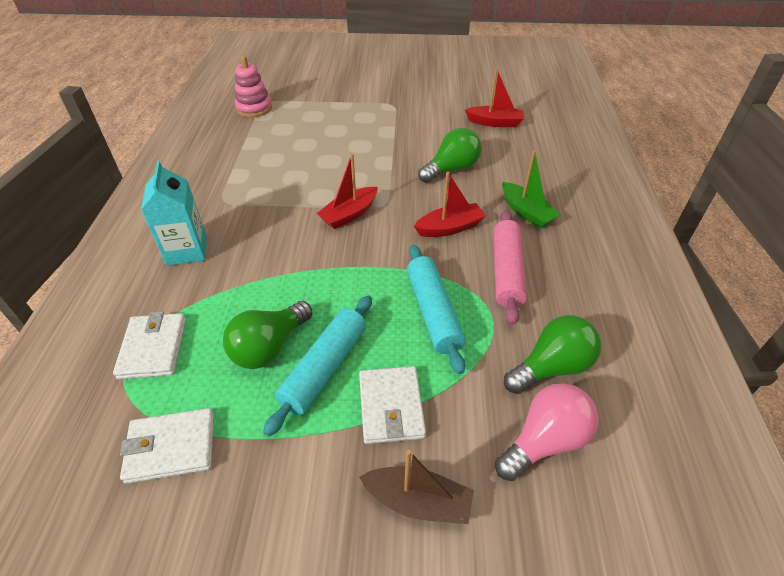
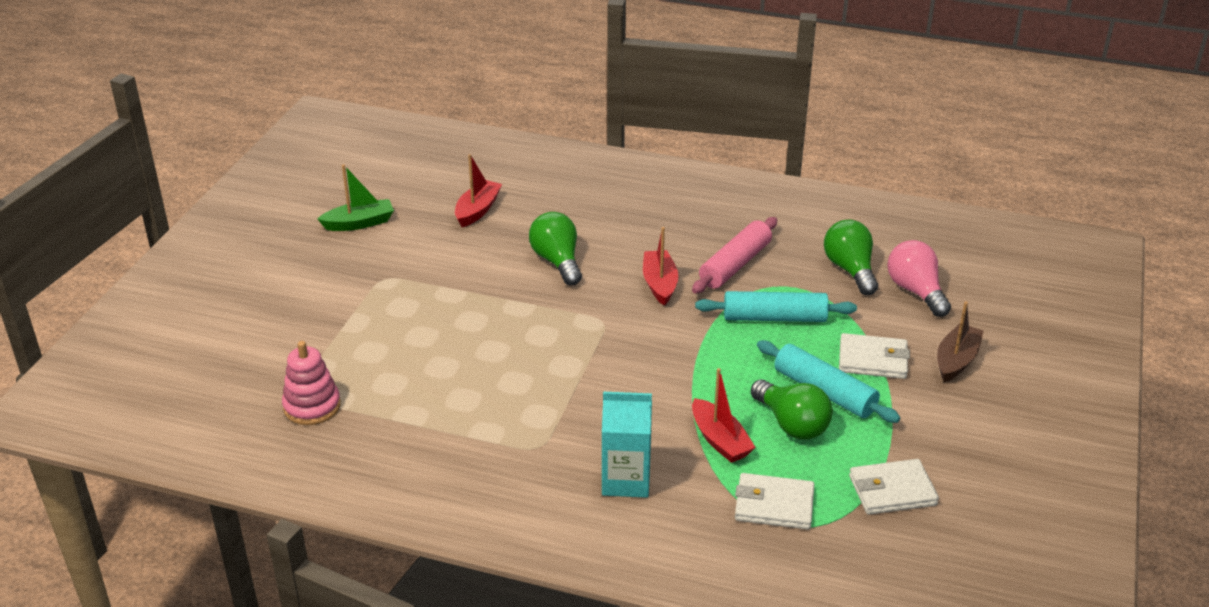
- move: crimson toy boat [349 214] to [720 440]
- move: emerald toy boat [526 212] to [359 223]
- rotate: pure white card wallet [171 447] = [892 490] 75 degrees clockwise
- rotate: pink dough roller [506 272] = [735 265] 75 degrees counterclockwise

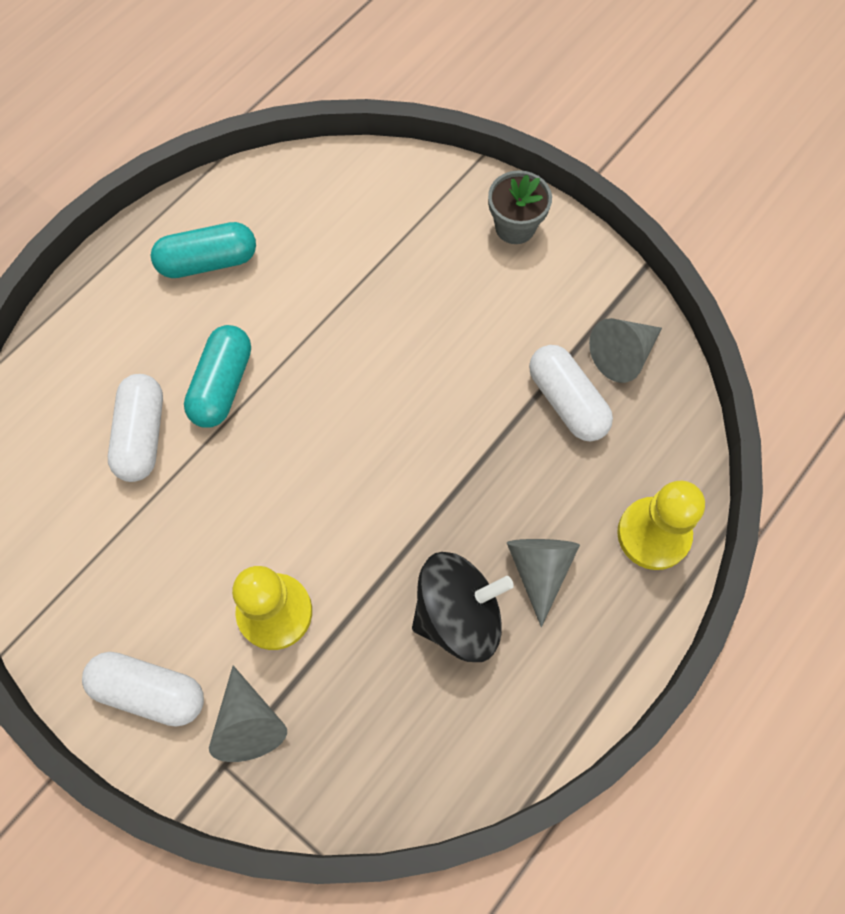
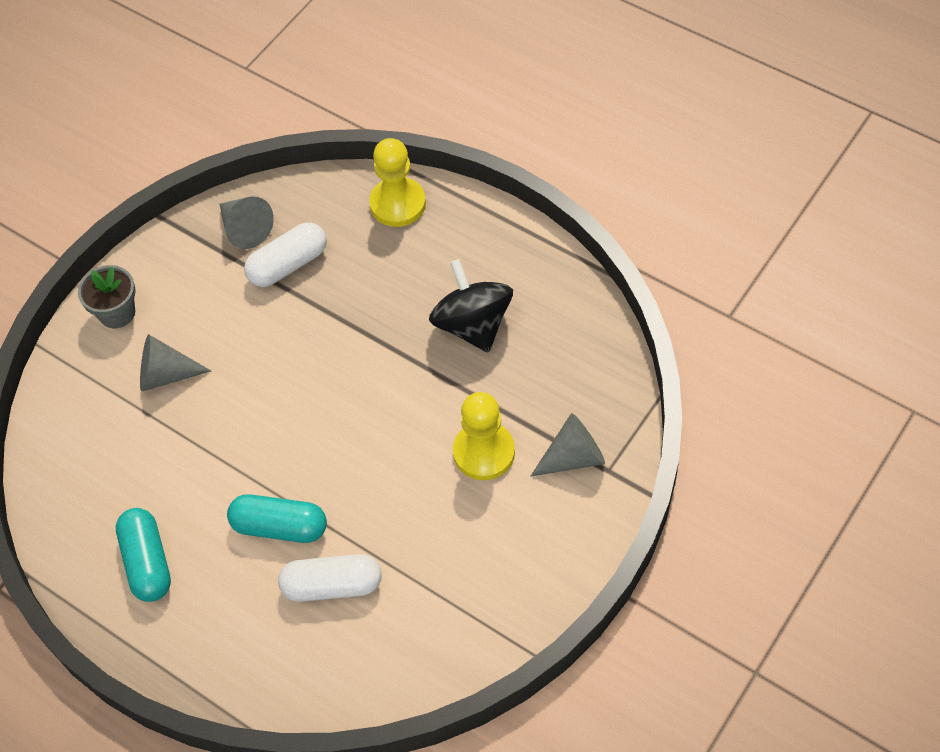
- delete: pure white pill [150 691]
- move: gray cone [539 570] to [165 375]

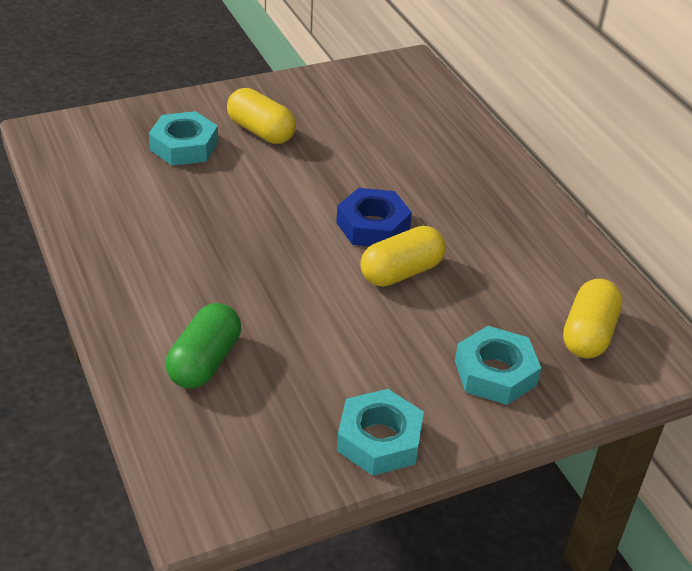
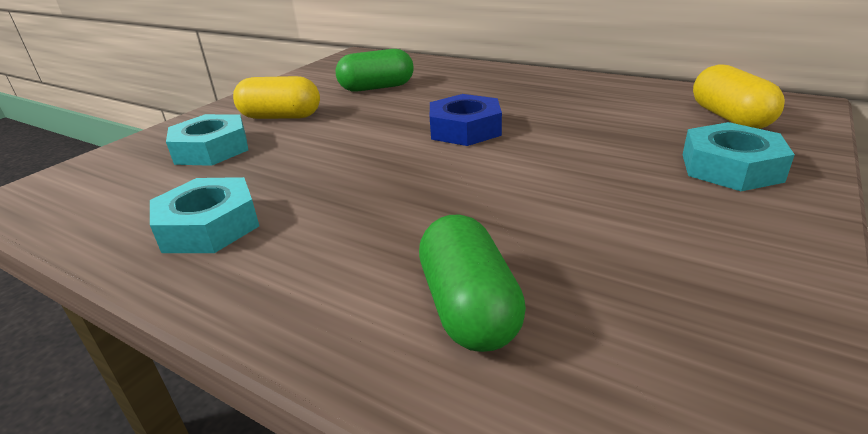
- delete: bright yellow pill [401 272]
- insert: emerald pill [377 88]
- move: aqua hex nut [379 440] to [209 226]

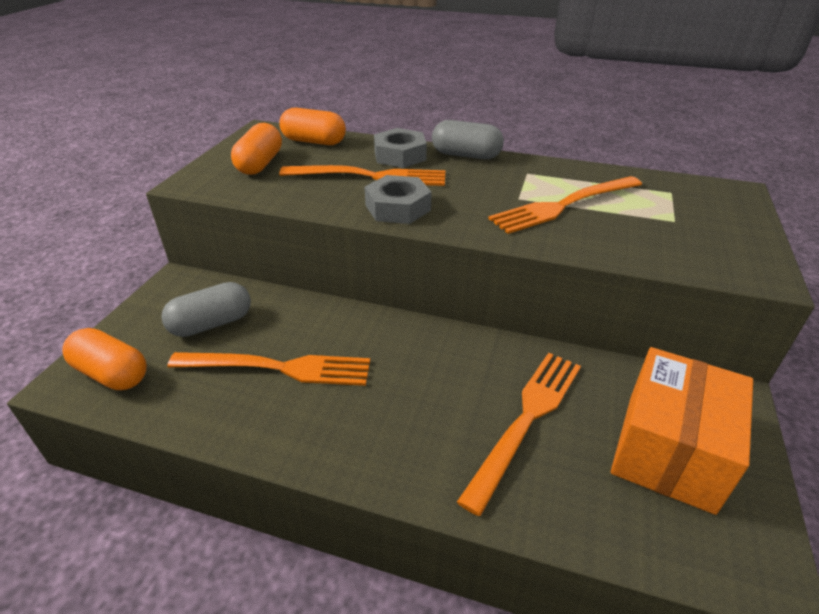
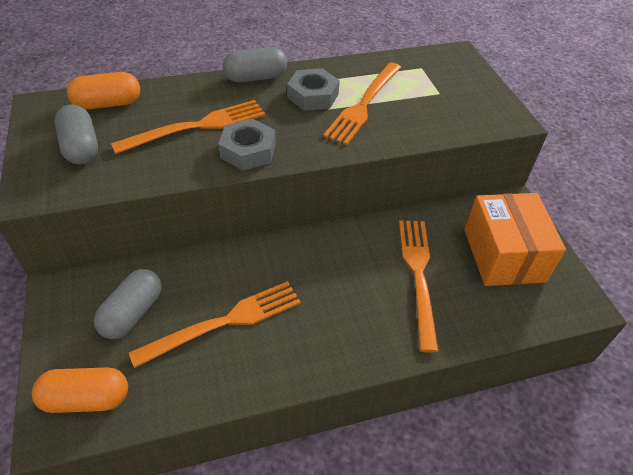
- move: gray hex nut [400 155] to [313 96]
- recolor: bright orange pill [260 164] to gray pill [81 147]

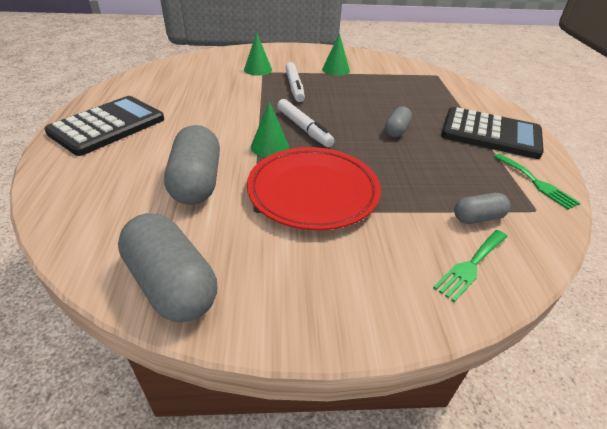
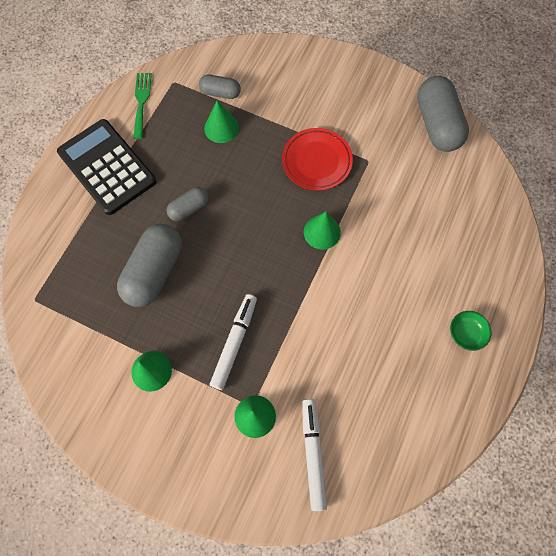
- delete: emerald fork [471 266]
- insert: emerald cone [221 128]
- move: gray pill [196 182] to [154 271]
- move: pure white marker [304 128] to [313 454]
- replace: black pocket calculator [107 126] to emerald deep dish [466 333]
- resize: crimson plate [313 192] = [316 161] x0.67

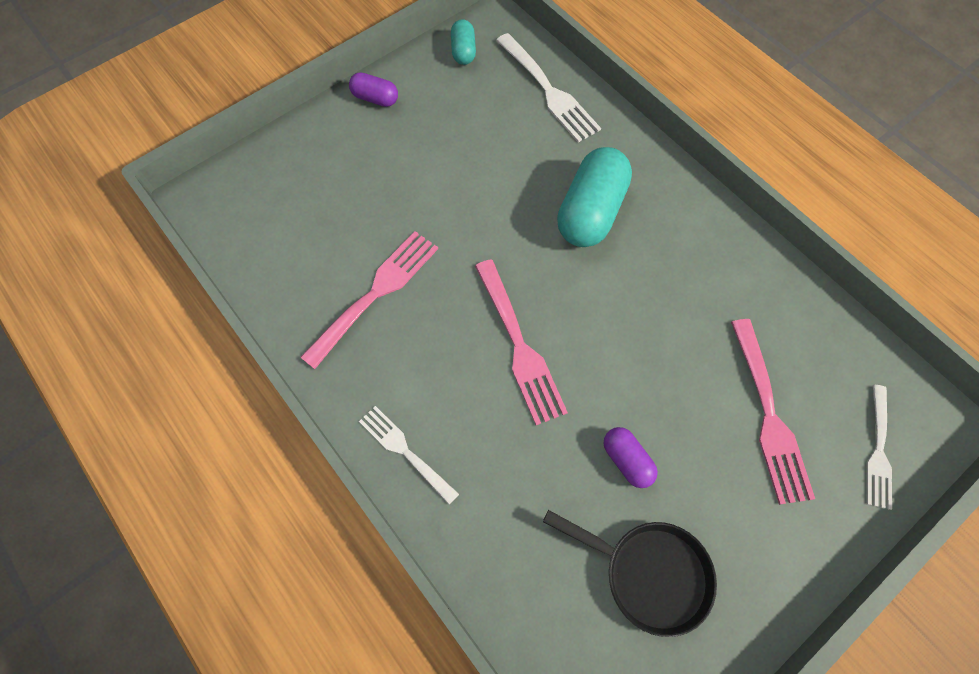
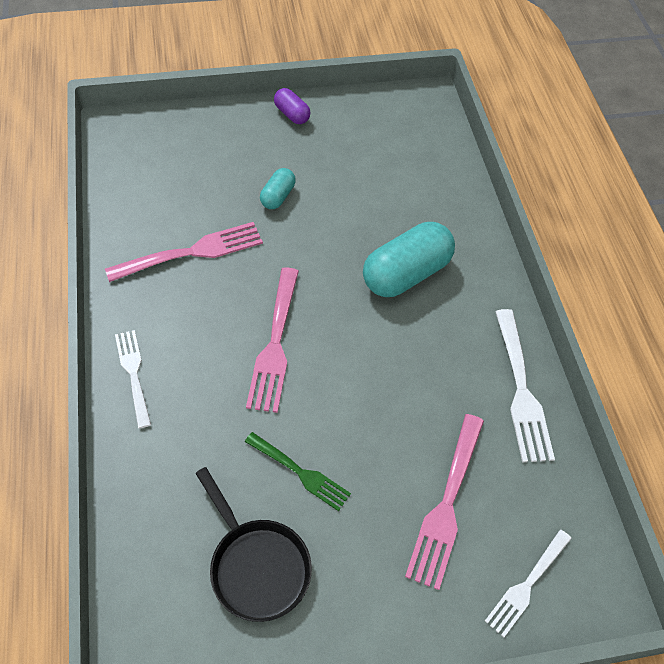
- move: aqua pill [463 51] to [278 196]
- move: pure white fork [548 91] to [521 390]
- replace: purple pill [626 460] to emerald fork [300 473]

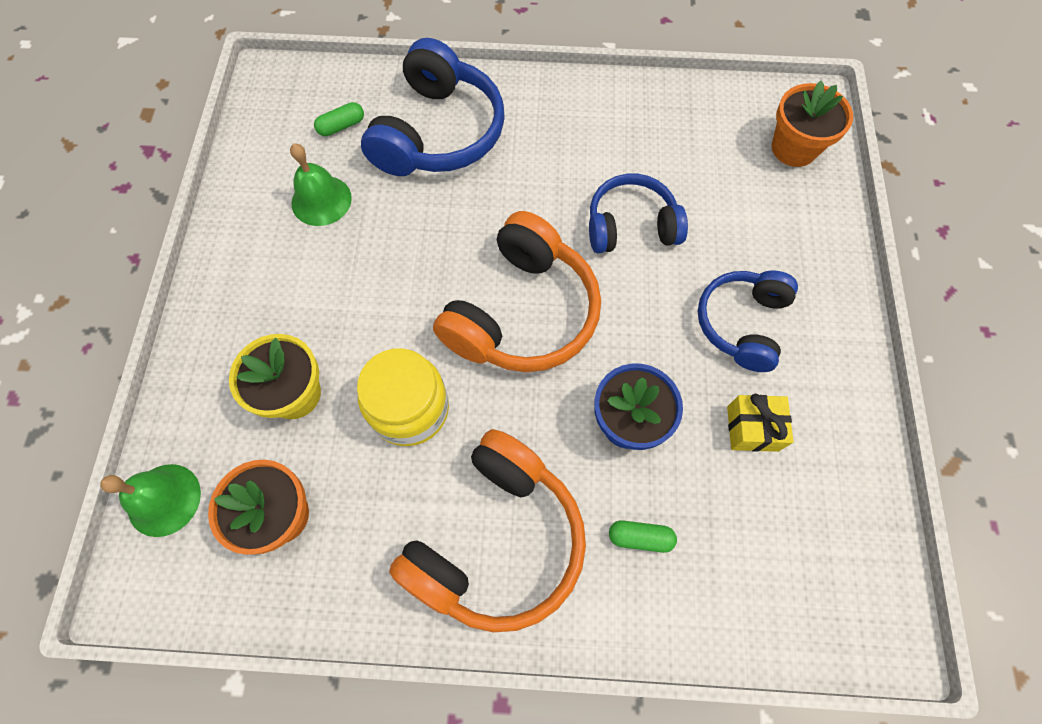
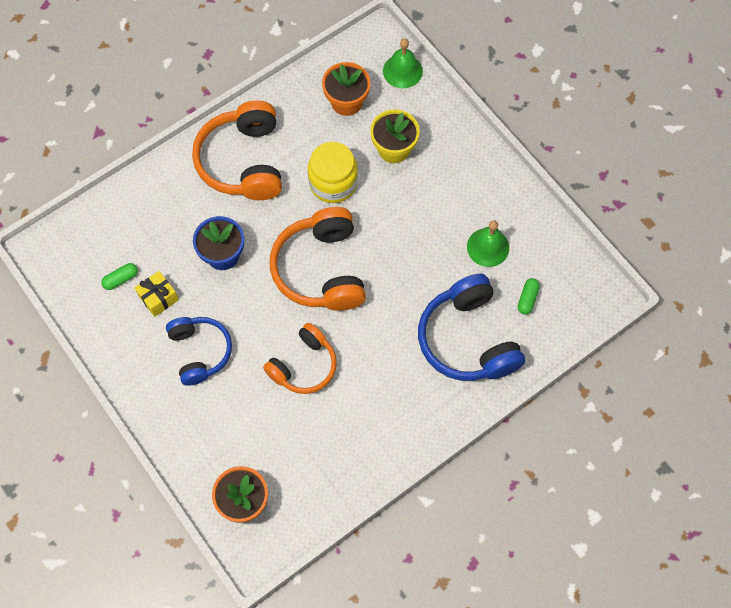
- move: emerald pill [640 537] to [121 279]
- recolor: blue headset [631 226] to bright orange headset [303 365]

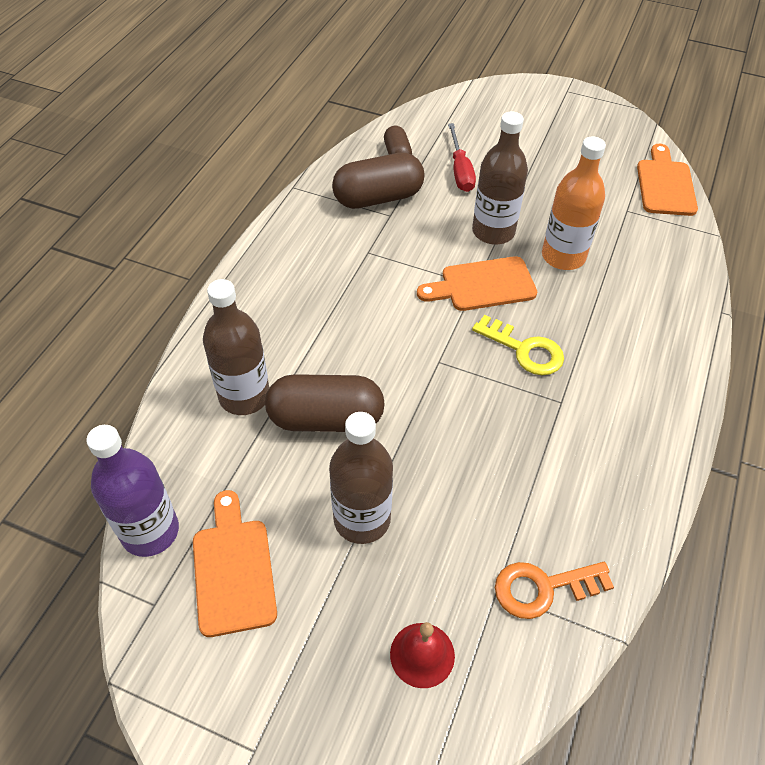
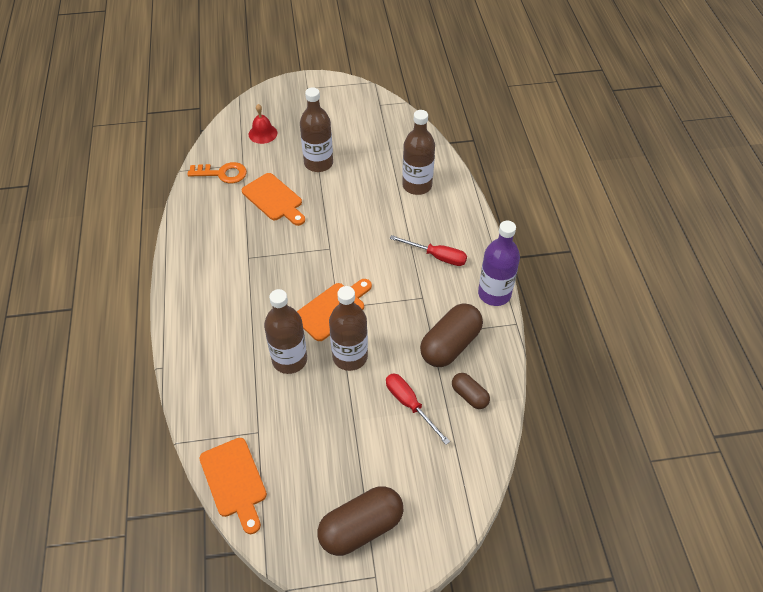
- delete: bright yellow door key [524 350]
- insert: crimson hand screwdriver [436 256]
- move: purple bottle [150 531] to [494 294]
- move: bright orange cutting board [233 569] to [274 199]
- move: russet pill [326 418] to [361 528]
- recolor: bright orange bottle [563 256] to russet bottle [289 360]
- rotate: bright orange door key [543 588] = [222 173] 45 degrees clockwise

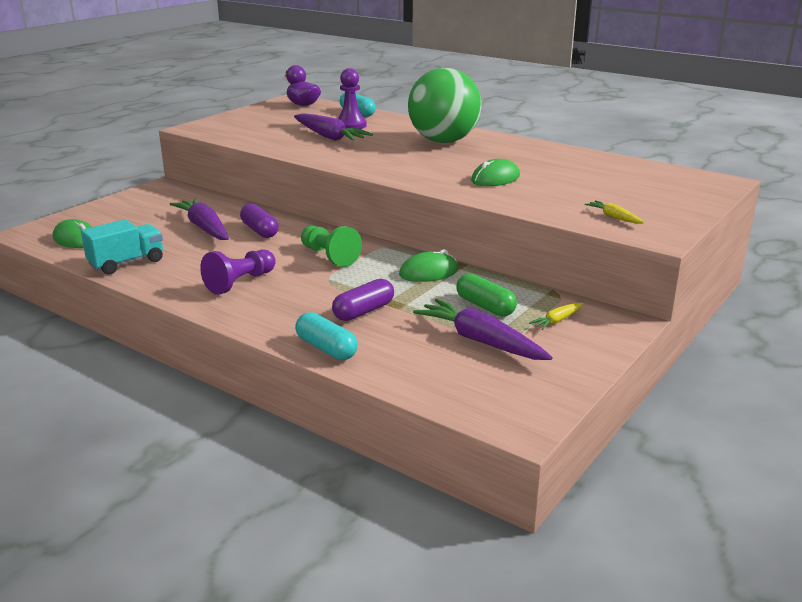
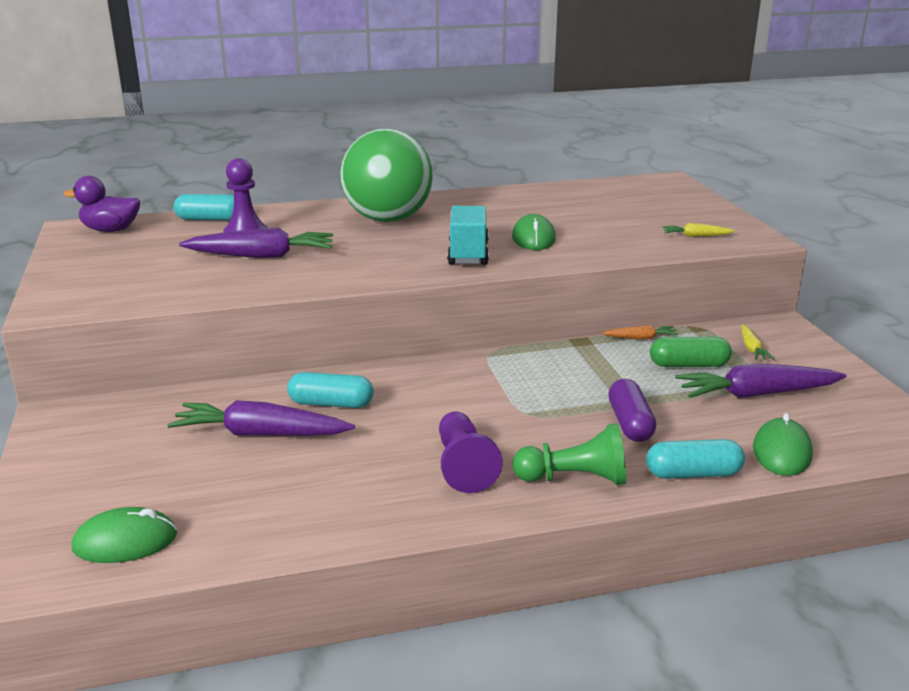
- insert: bright orange carrot [640 338]
- move: aqua toy truck [127 263] to [468 254]
- move: emerald game pawn [329 256] to [574 479]
- move: emerald mouse [429 272] to [782 452]
- recolor: purple pill [260 230] to aqua pill [331 403]

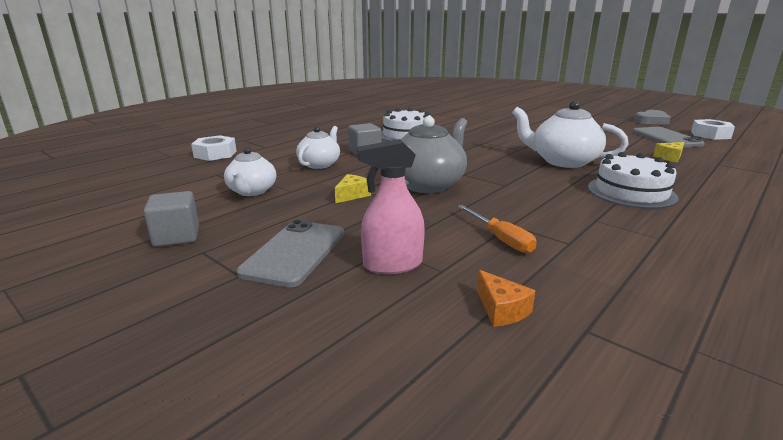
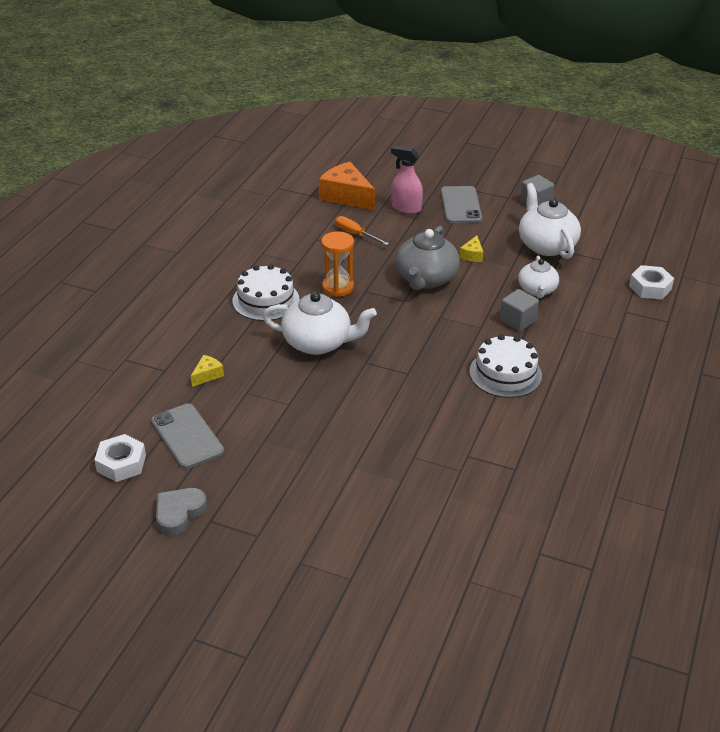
- insert: bright orange sandglass [337 287]
- rotate: pink spray bottle [392 264] = [406 208] 120 degrees counterclockwise
- resize: pure white tea pot [252 191] = [546 245] x1.59
- resize: bright orange cheese wedge [501 309] = [346 196] x2.10

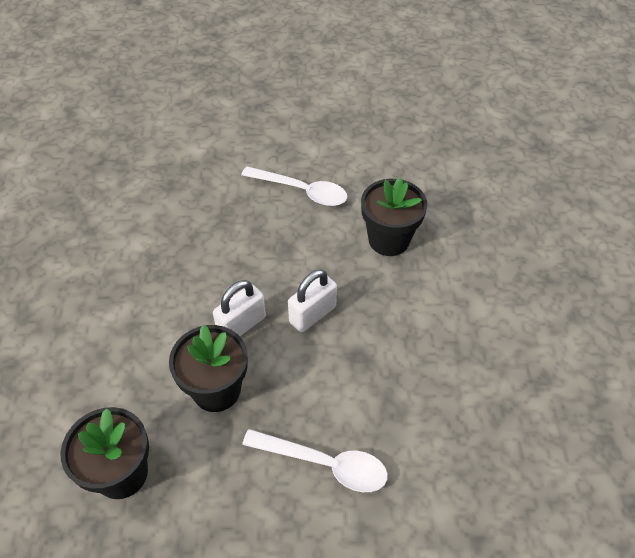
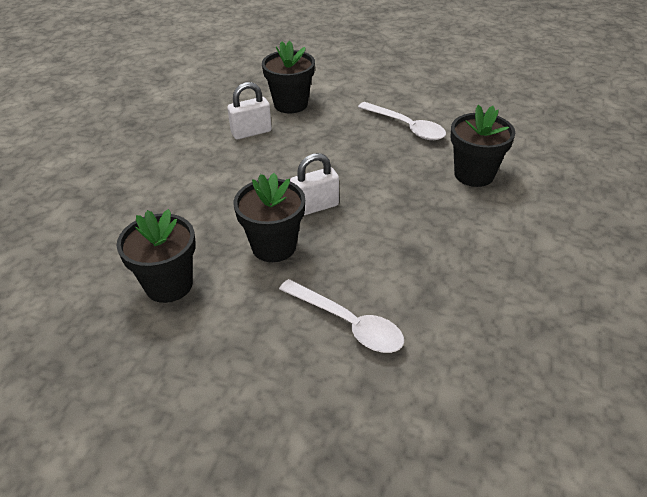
- insert: black flower pot [290 104]
- move: pure white padlock [312 314] to [251 132]

